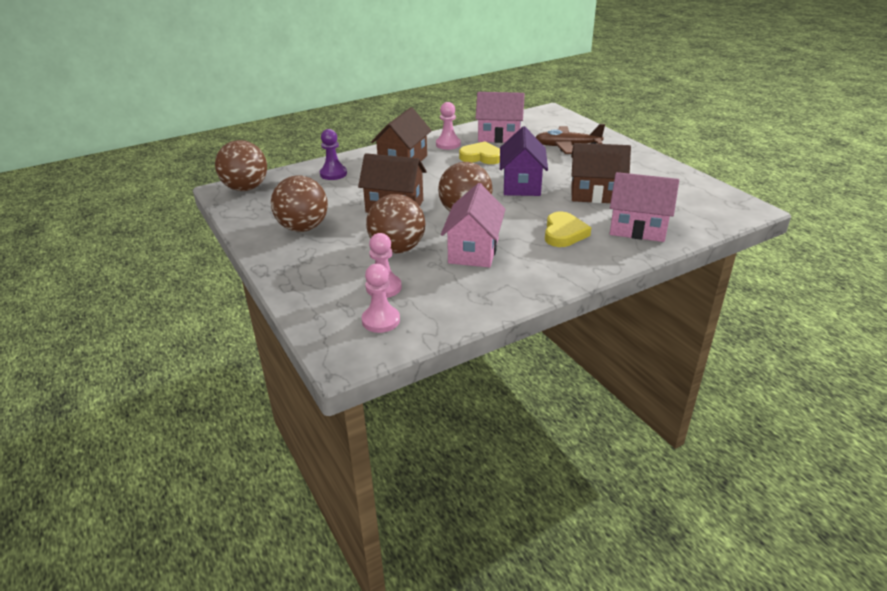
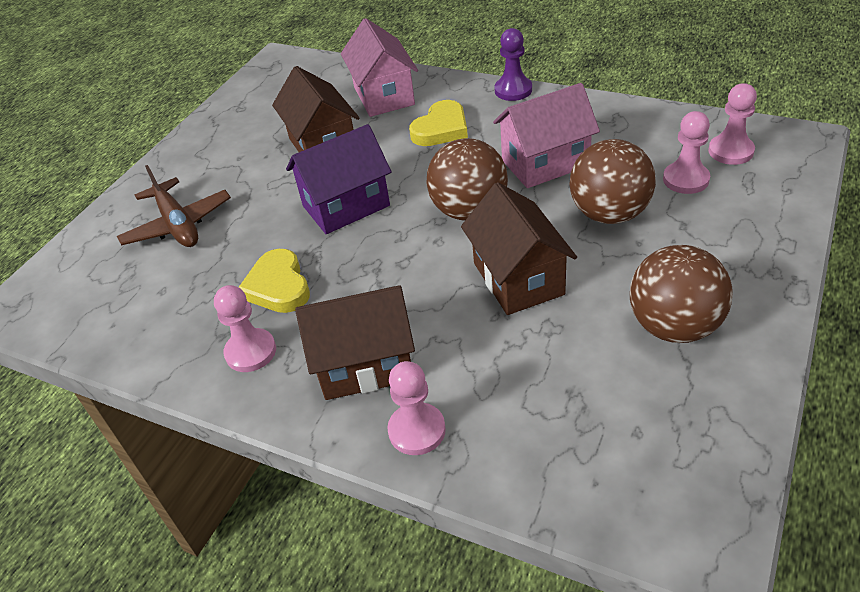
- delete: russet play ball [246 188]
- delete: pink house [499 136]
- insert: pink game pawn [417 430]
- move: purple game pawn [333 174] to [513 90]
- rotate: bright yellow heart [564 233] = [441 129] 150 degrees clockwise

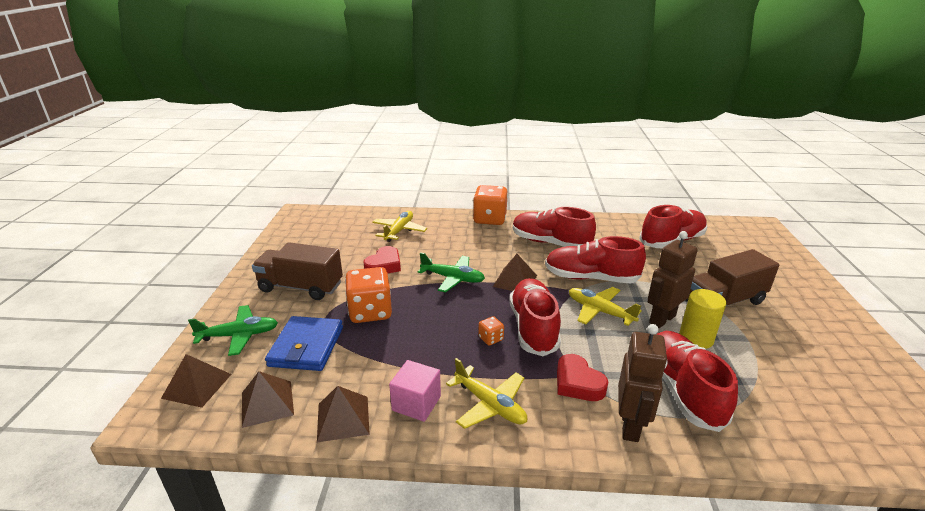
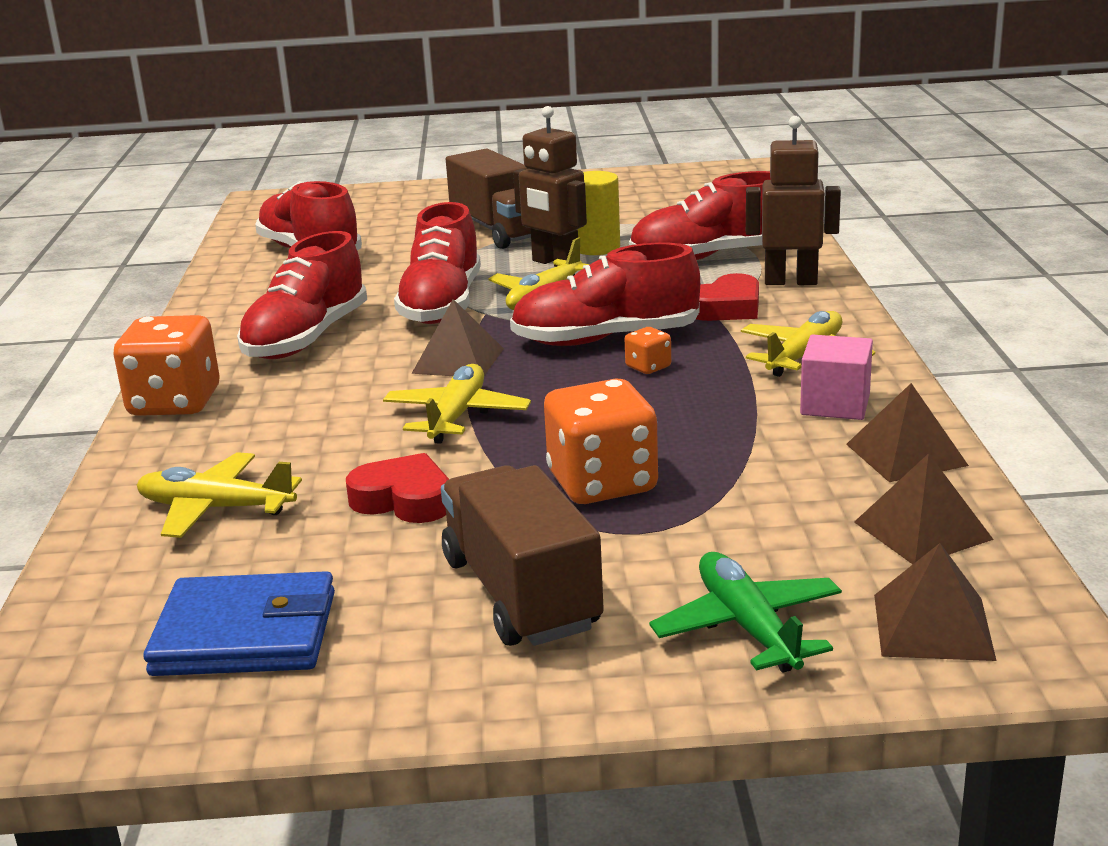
- move: blue card wallet [306 346] to [245 634]
- recolor: emerald aeroplane [453 278] to bright yellow aeroplane [456 416]
- rotate: russet toy truck [301 287] = [521 594] 150 degrees clockwise

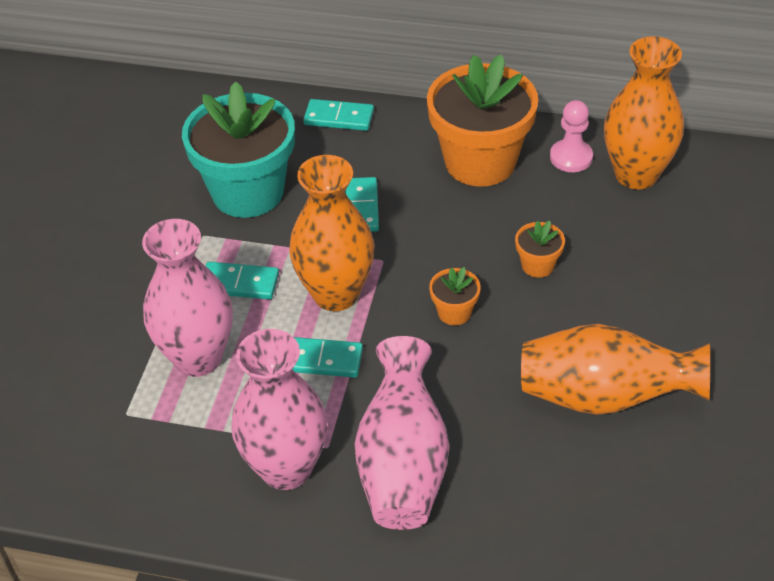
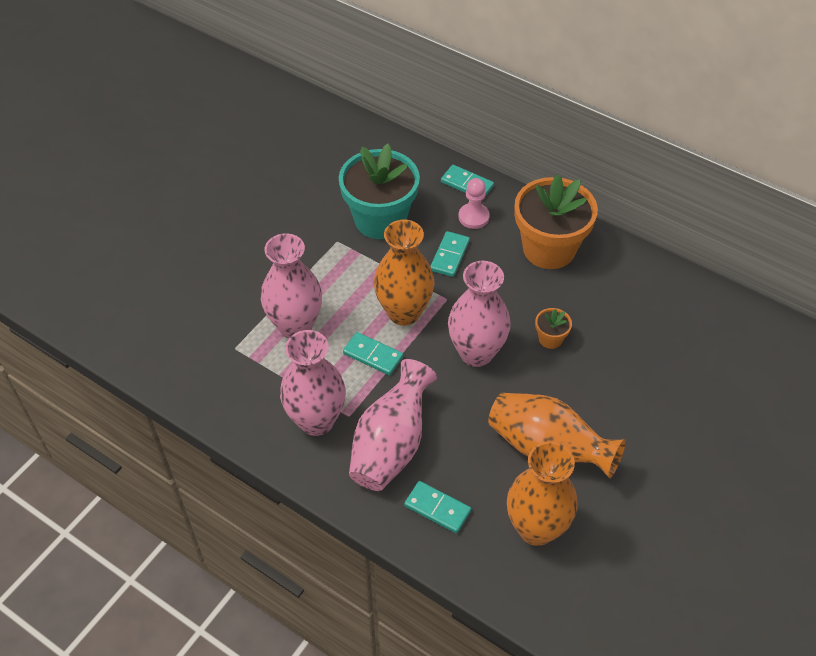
- move: aqua domino [239 283] to [437 508]
- move: pink game pawn [571 157] to [473 217]
- move: bright orange tall vase [636 174] to [536 528]
- replace: bright orange flower pot [454 312] to pink tall vase [476 353]

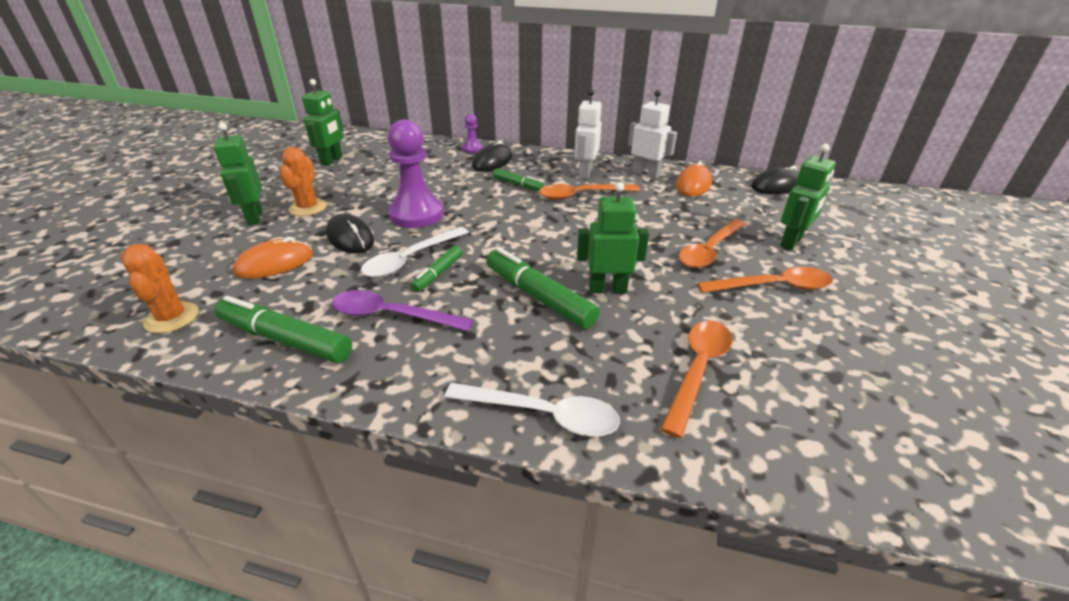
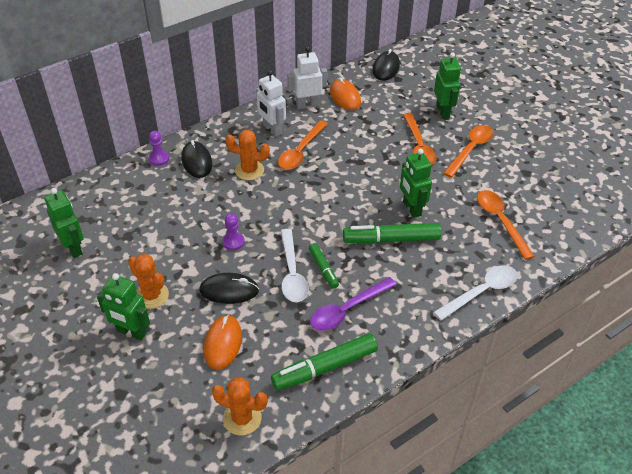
- replace: emerald marker [517 184] to bright orange prickly plant [249 170]
- rotate: emerald toy robot [607 289] = [411 208] 60 degrees counterclockwise
- resize: purple game pawn [416 214] = [233 242] x0.47

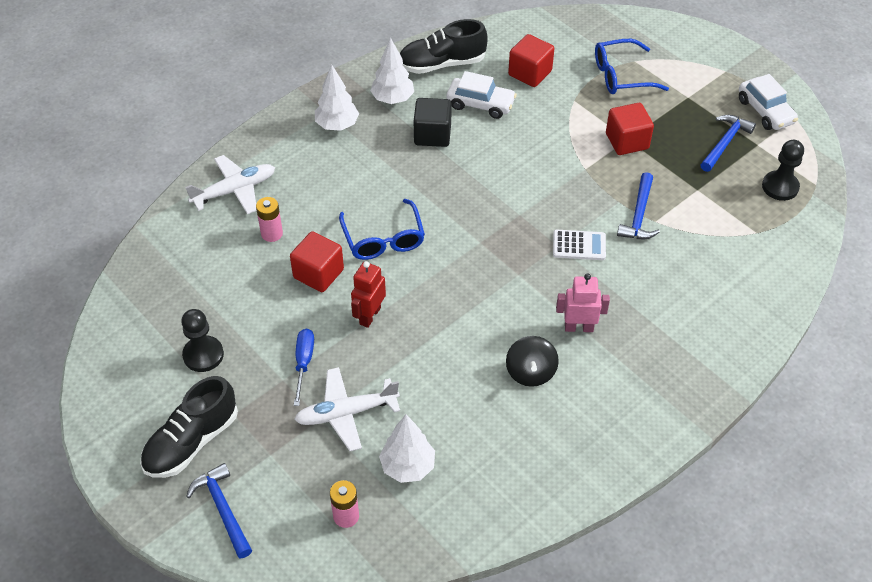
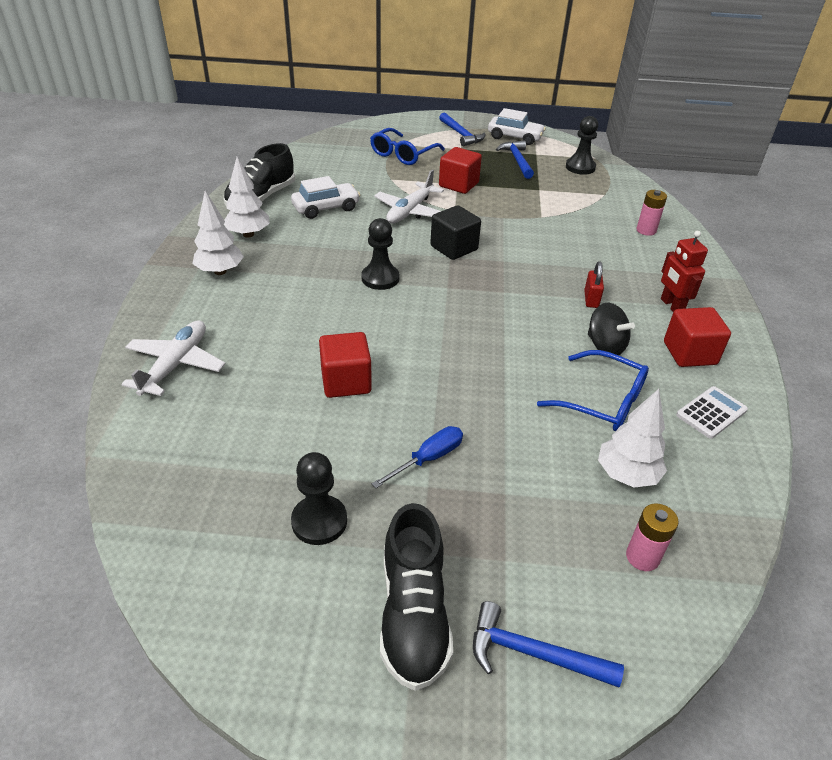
- insert: black game pawn [380 278]
- move: pink power cell [272 233] to [646 230]
- move: pure white aeroplane [346 413] to [410 211]
- move: blue eyeglasses [383 239] to [602 401]
- move: crimson toy robot [369 316] to [671 306]
- move: black block [432 135] to [454 248]
- move: crimson block [530 73] to [689 353]
- move: pure white pocket calculator [579 245] to [711 413]
- move: blue carpenter's hammer [638 215] to [461 135]
- replace: pink toy robot [579 327] to crimson padlock [591 299]
- rotate: blue hand screwdriver [303 363] = [428 459] 90 degrees clockwise

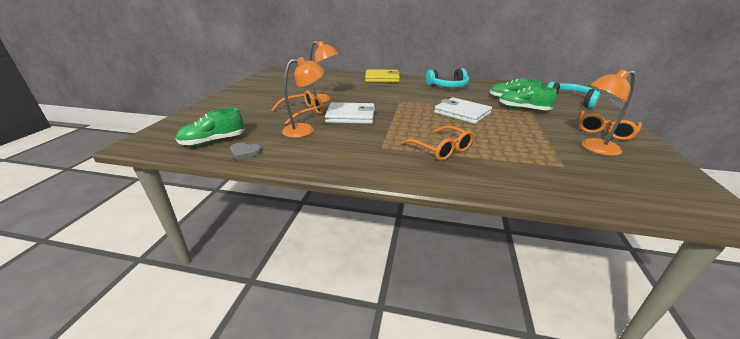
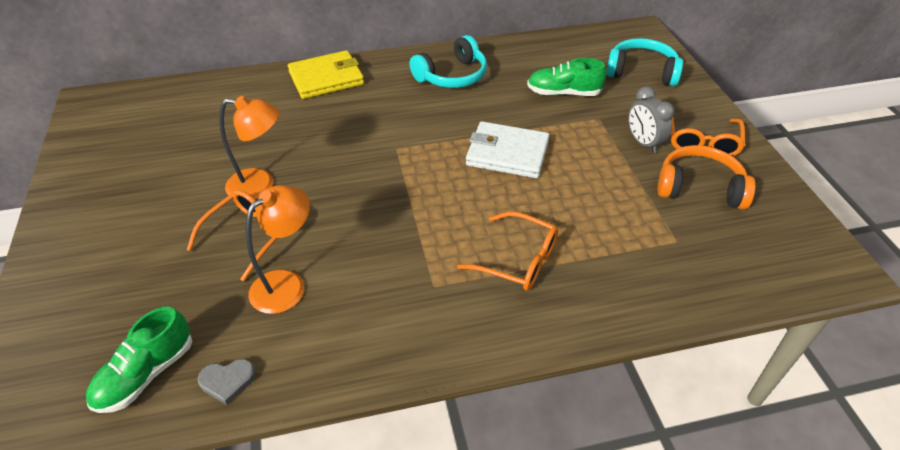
- delete: pure white card wallet [350 116]
- delete: emerald lace-up shoe [523 109]
- insert: gray bedside clock [643 143]
- replace: bright orange lamp [593 148] to bright orange headset [699 188]

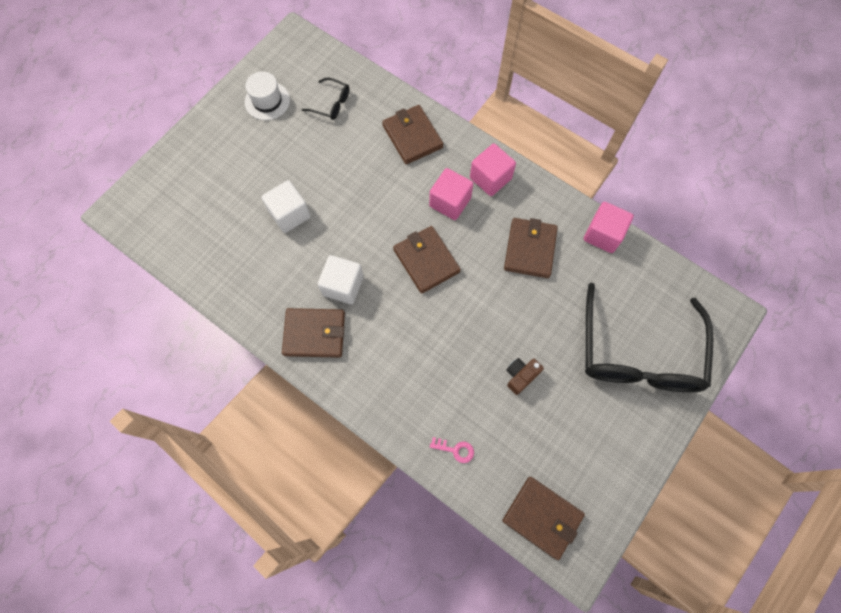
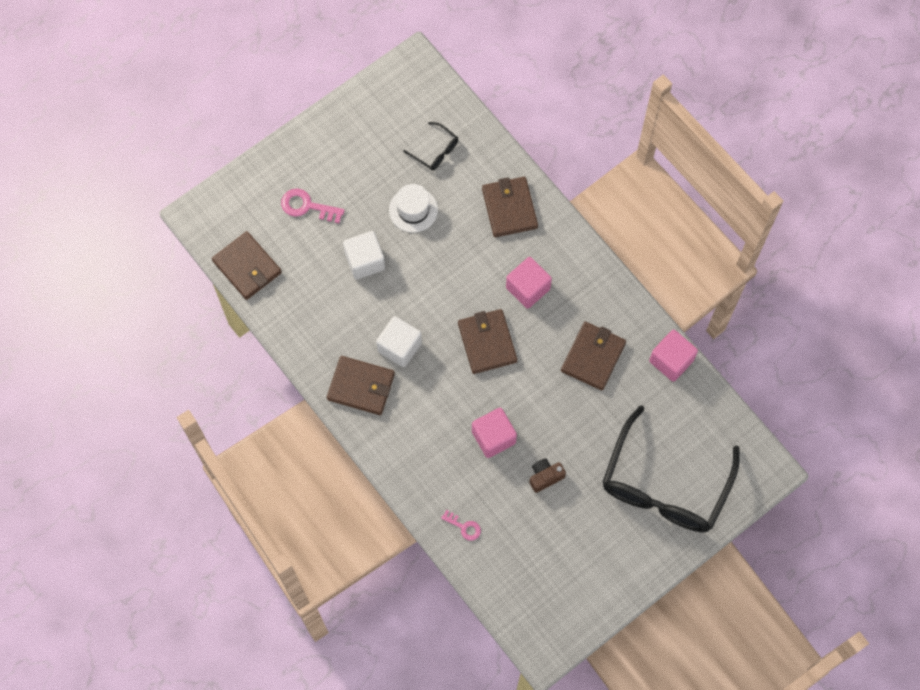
- insert: pink door key [307 206]
- move: pure white tall hat [267 101] to [413 210]
- move: pink block [490 178] to [493 437]
- move: russet card wallet [542 517] to [247 267]

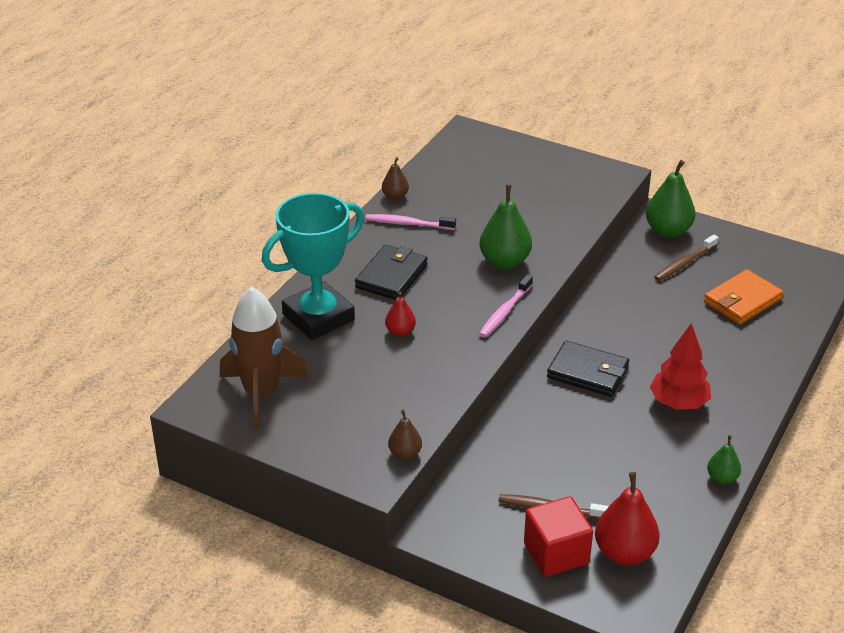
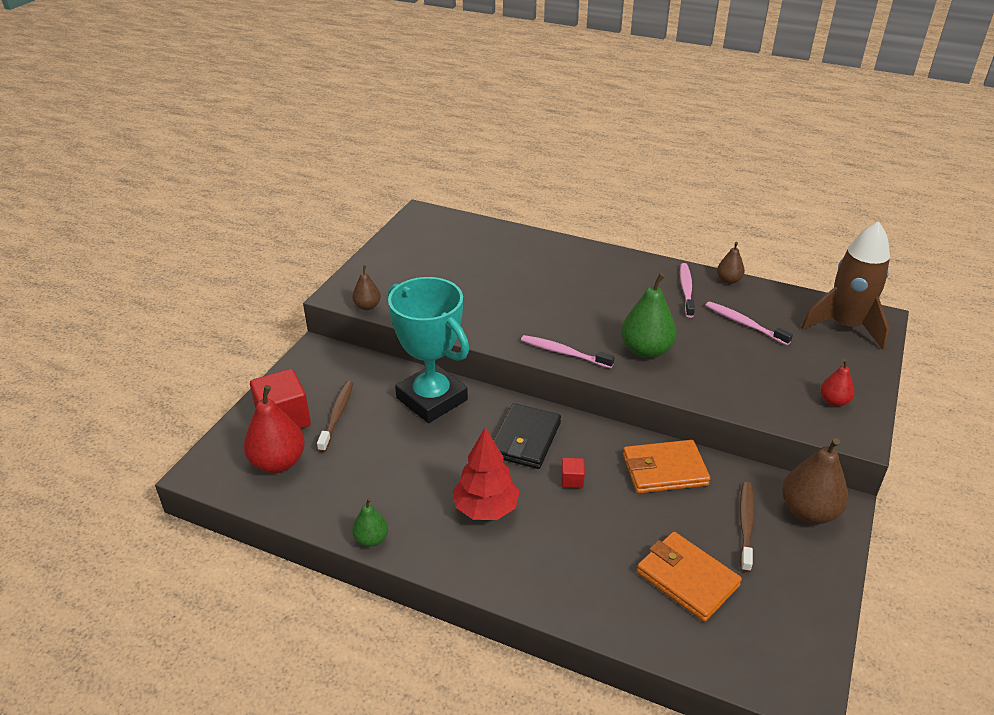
- delete: black card wallet [391 276]
- insert: crimson block [572 480]
- insert: bright orange card wallet [664 470]
- insert: pink dental brush [744 324]
- move: russet spaceship [261 393] to [845 326]
- move: aqua prize cup [318 317] to [431 399]
- move: crimson toy pear [400 332] to [833 401]
- recolor: emerald toy pear [668 231] to russet toy pear [808 511]
- rotate: russet dental brush [684 263] = [745 525] 60 degrees clockwise

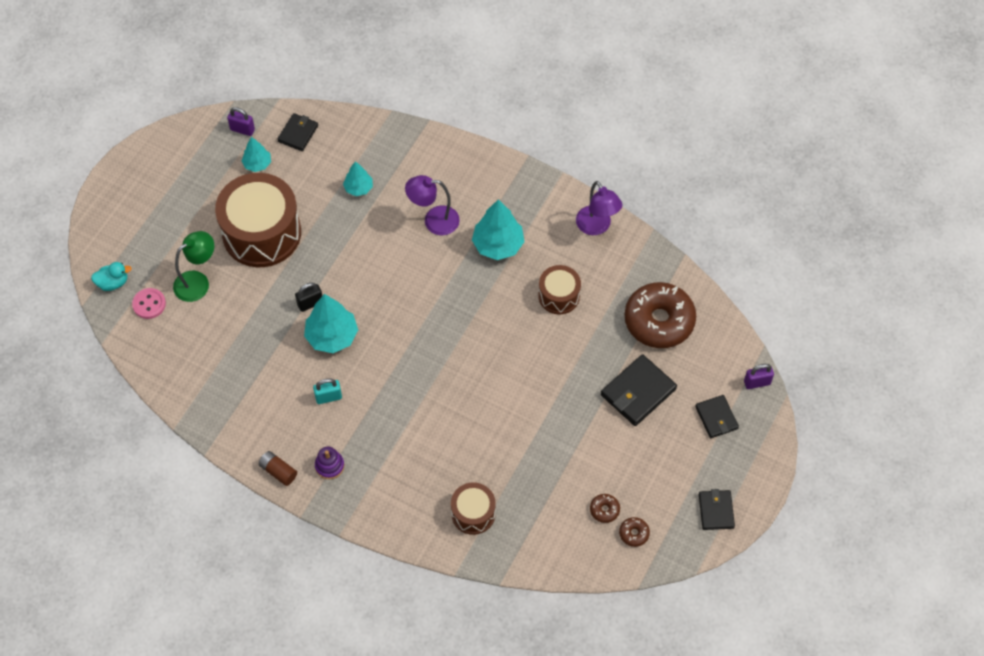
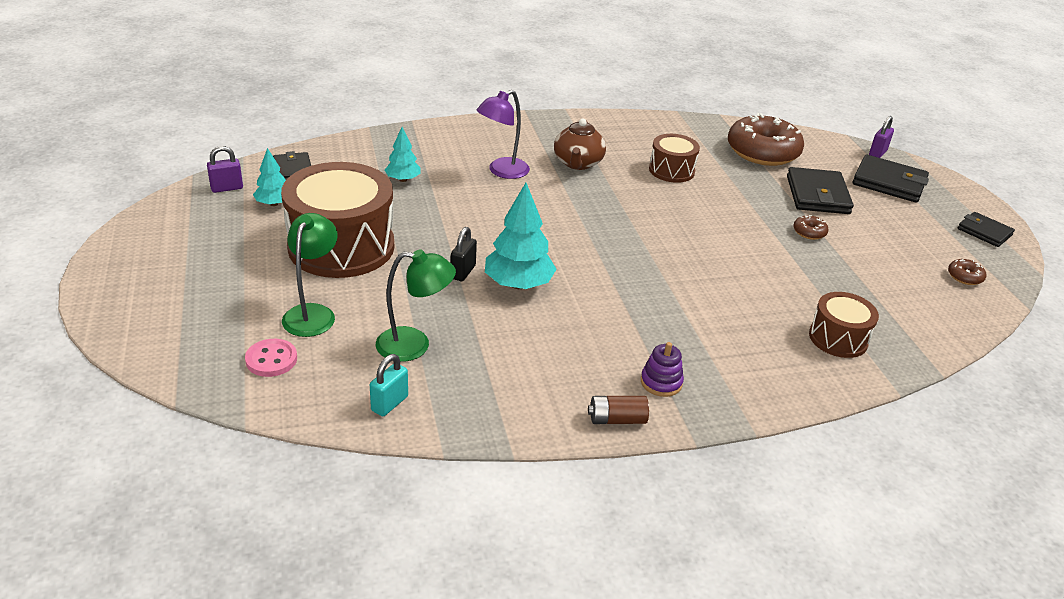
- delete: aqua toy duck [113 283]
- delete: purple lamp [597 227]
- insert: emerald lamp [414 345]
- move: aqua padlock [328 397] to [389 403]
- move: russet doughnut [604 510] to [809 232]
- replace: aqua tree [498 245] to russet tea pot [578 163]
- resize: black card wallet [716 418] = [889 183] x1.60

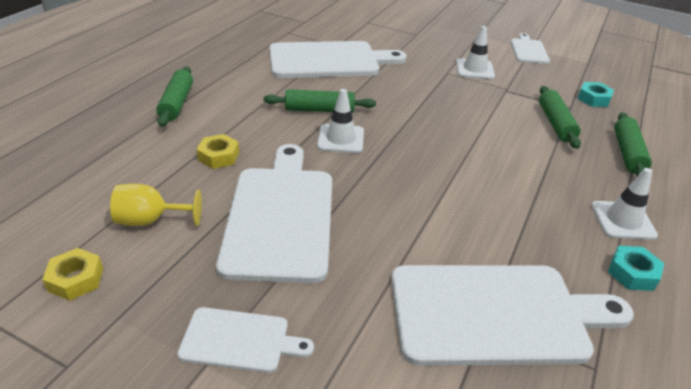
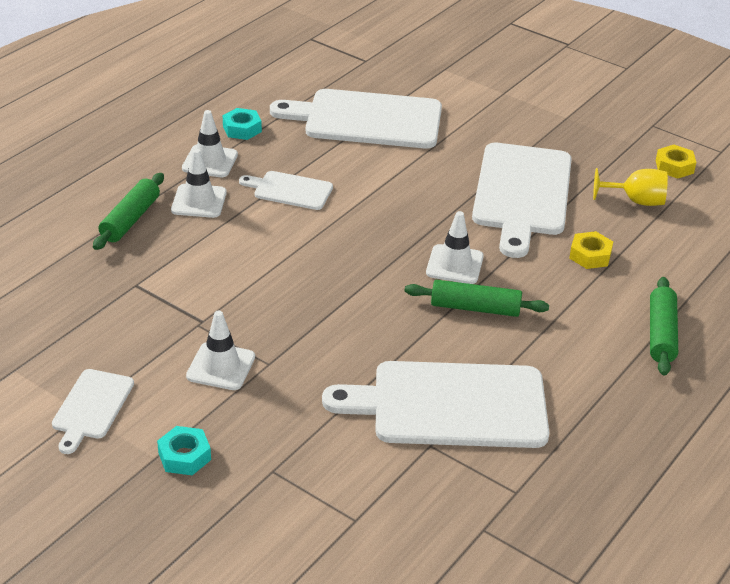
- delete: emerald dough roller [555 123]
- insert: pure white traffic cone [199 201]
- move: pure white cutting board [239 340] to [290 190]
- move: aqua hex nut [593 99] to [184 456]

